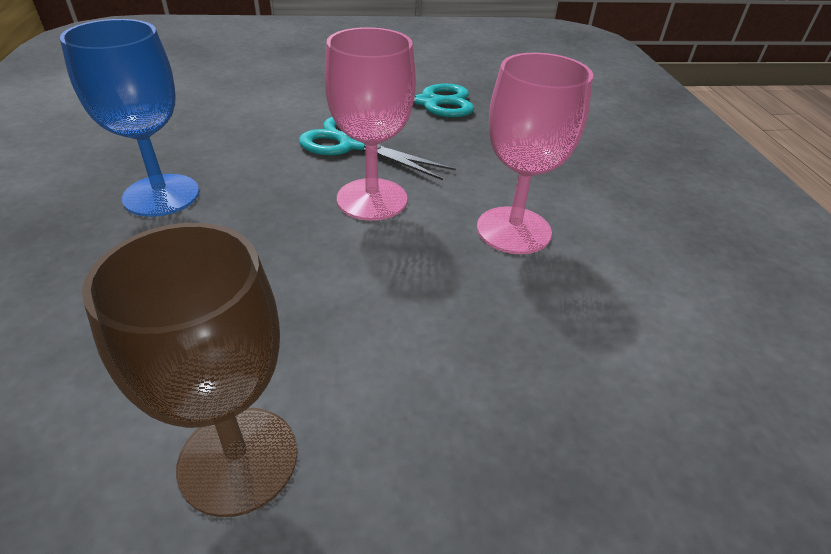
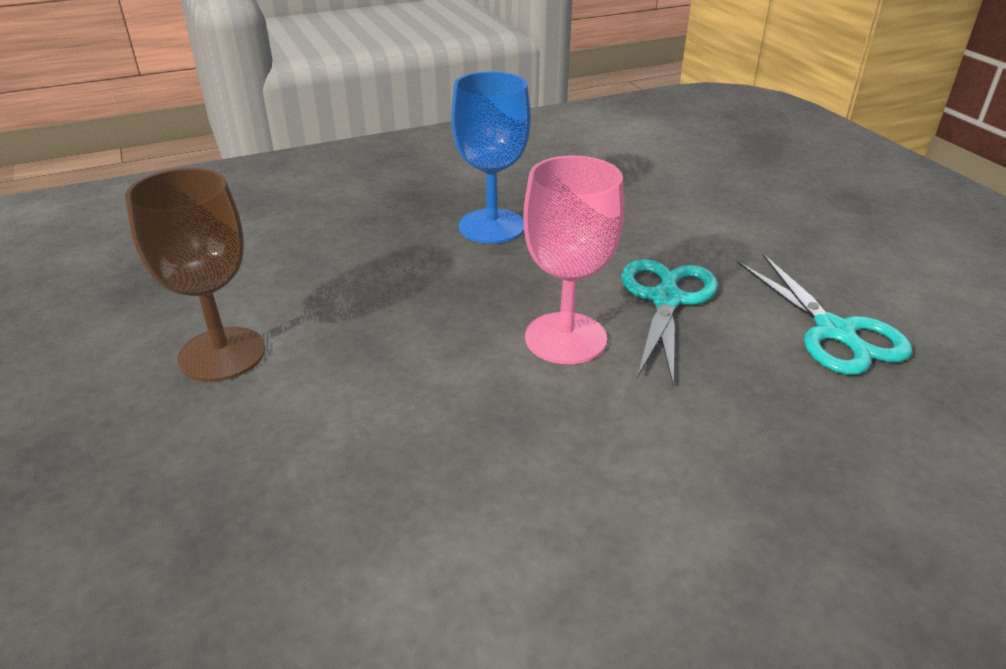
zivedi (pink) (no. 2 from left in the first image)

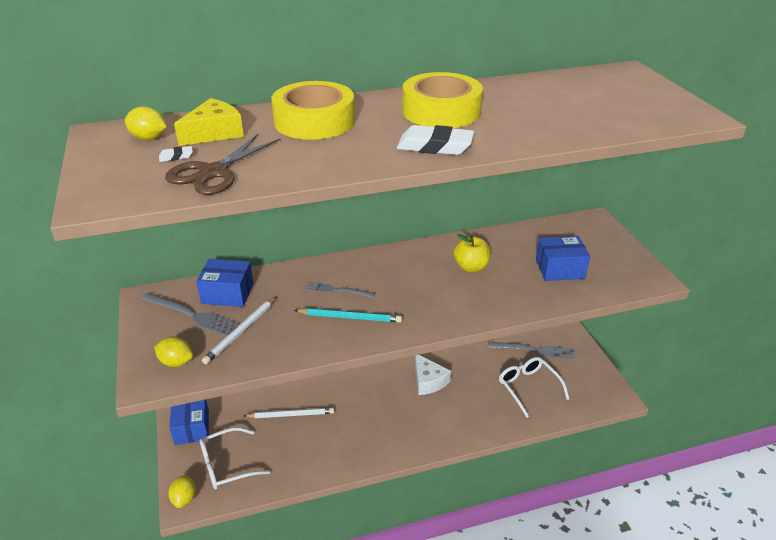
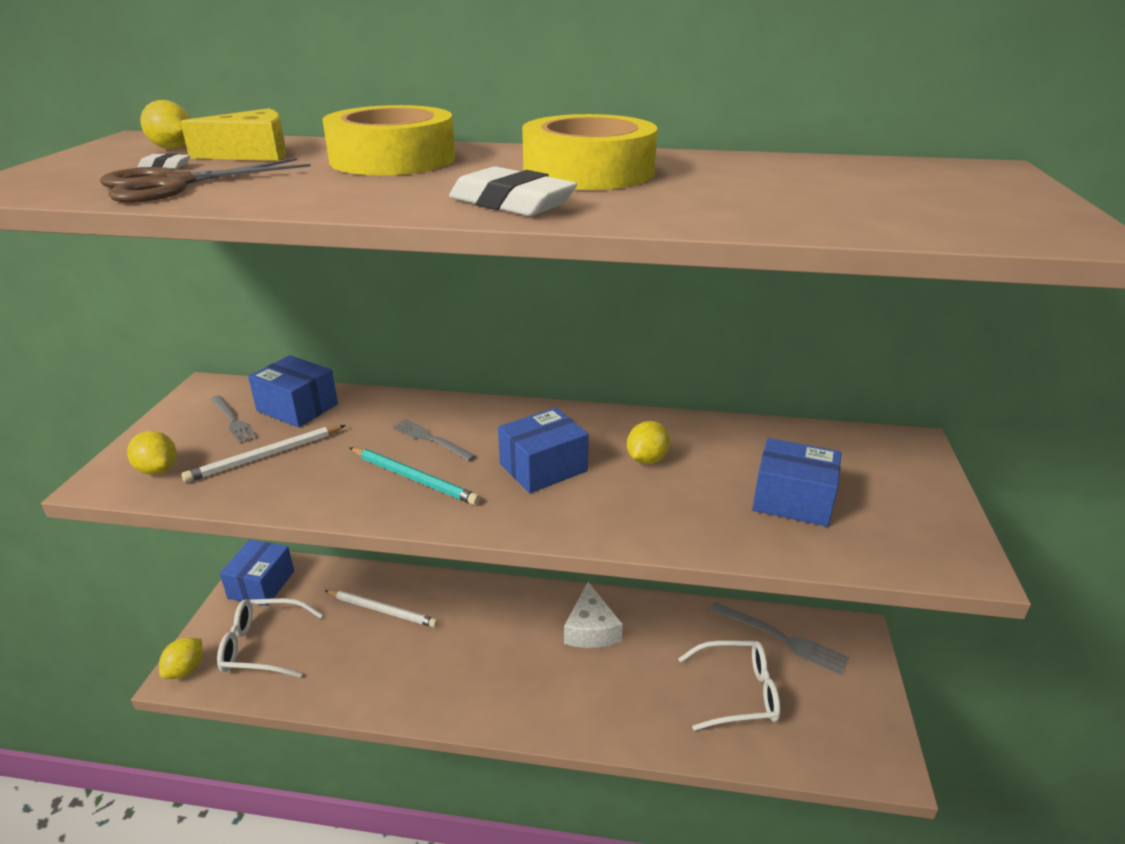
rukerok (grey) (no. 1 from left)
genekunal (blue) (no. 3 from left)
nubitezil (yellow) (no. 4 from left)
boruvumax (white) (no. 2 from left)

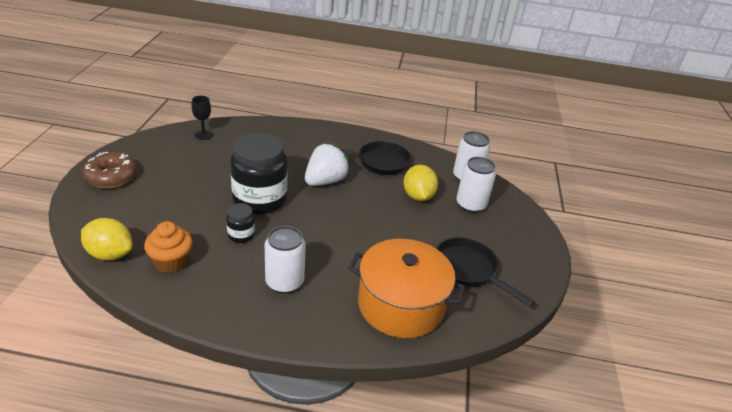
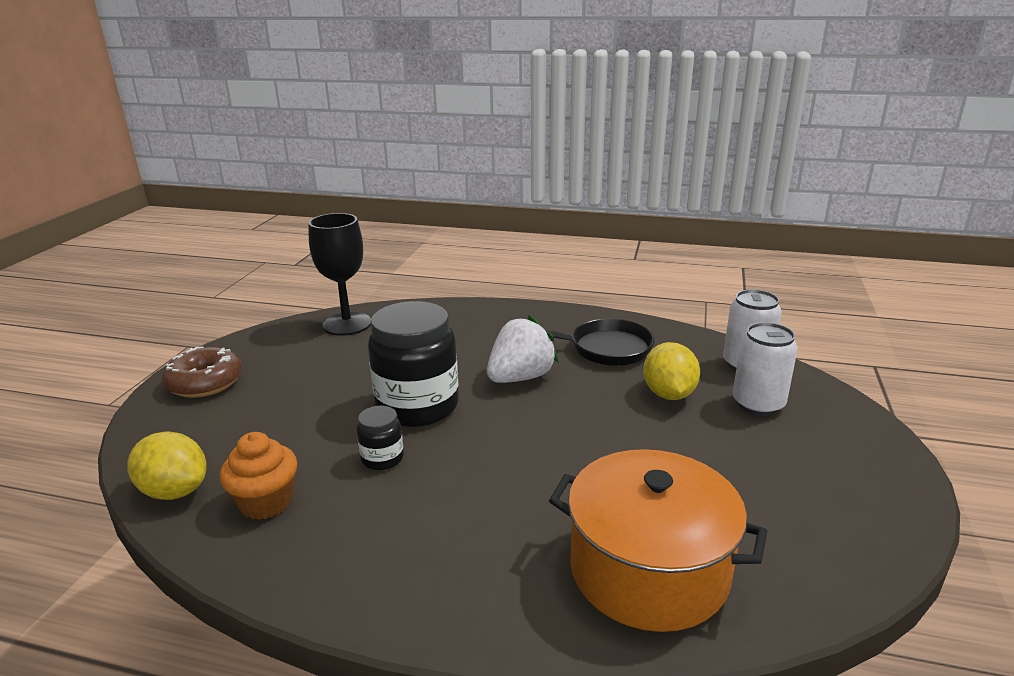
zivedi (black)
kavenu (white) (no. 1 from left in the first image)
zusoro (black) (no. 2 from left in the first image)

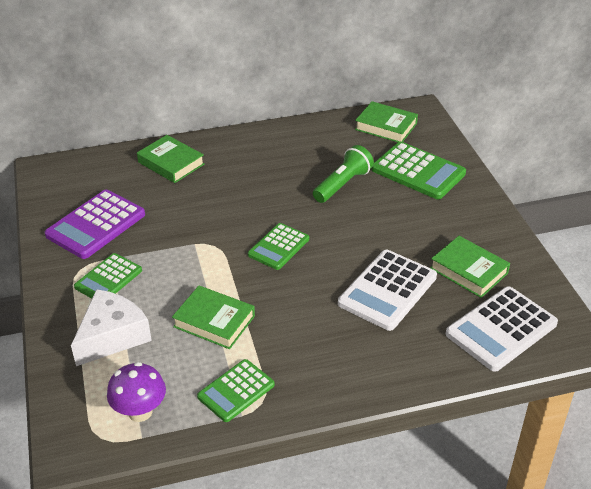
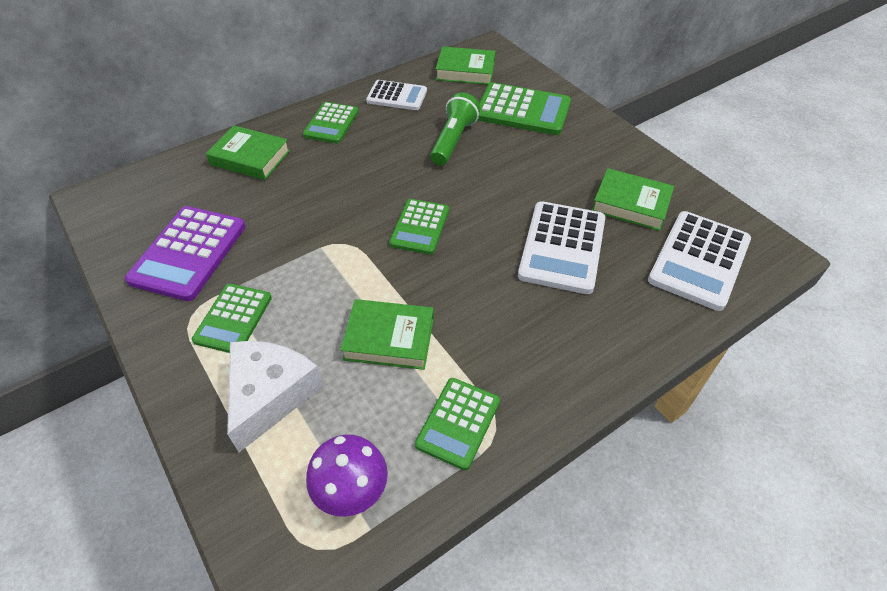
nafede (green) (no. 2 from left)
nafede (white) (no. 1 from left)

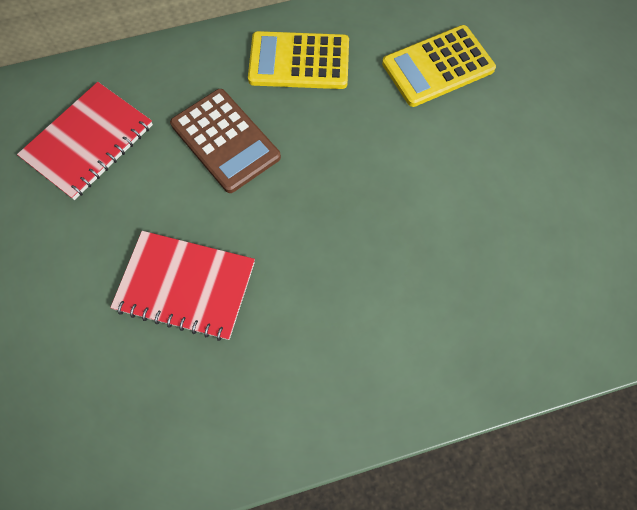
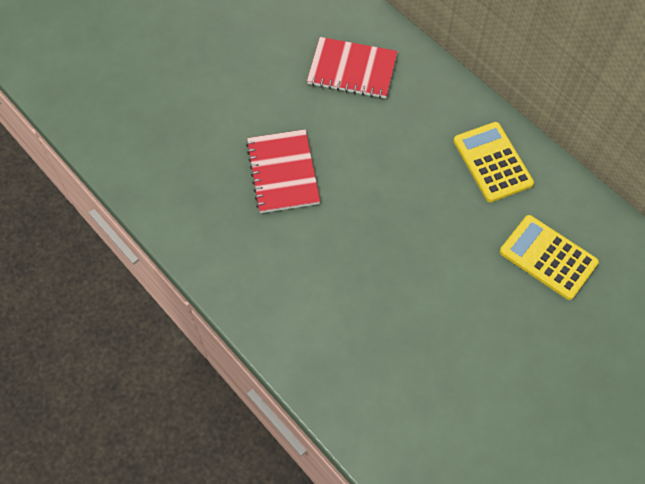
nafede (brown)

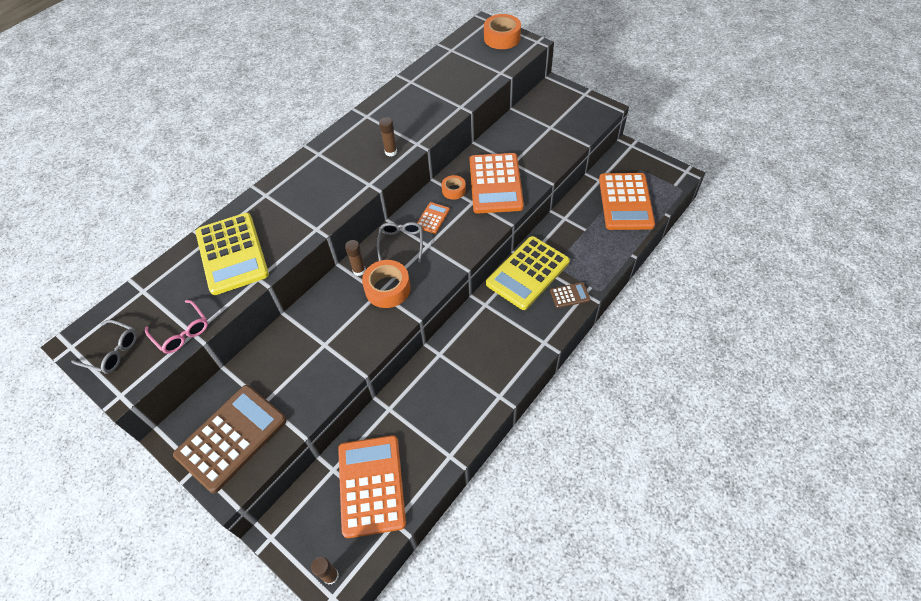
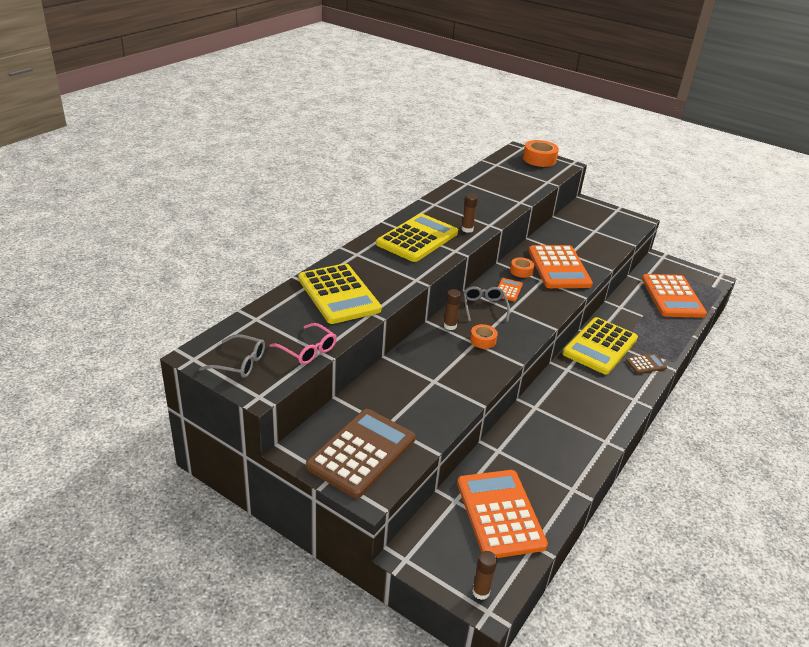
nafede (yellow) (no. 2 from left)
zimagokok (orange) (no. 1 from left)

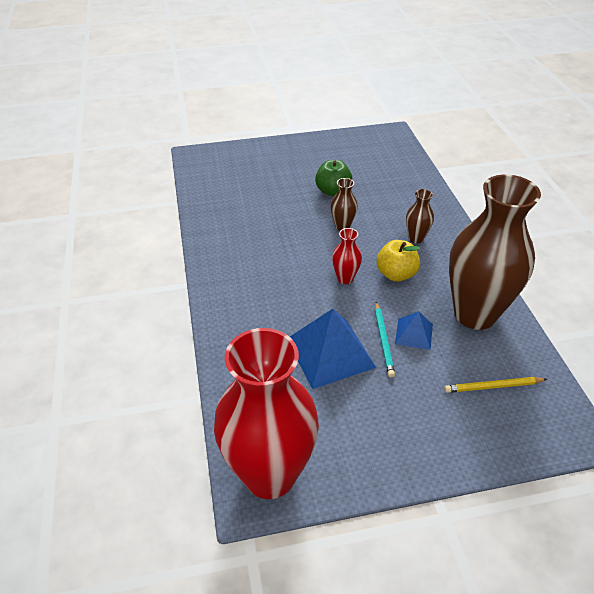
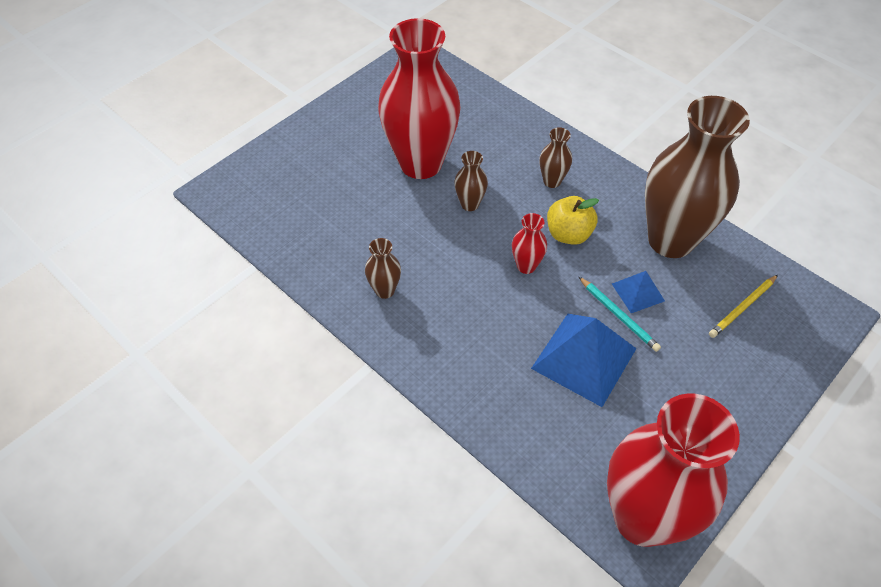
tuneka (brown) (no. 1 from left)
tuneka (red) (no. 1 from left)

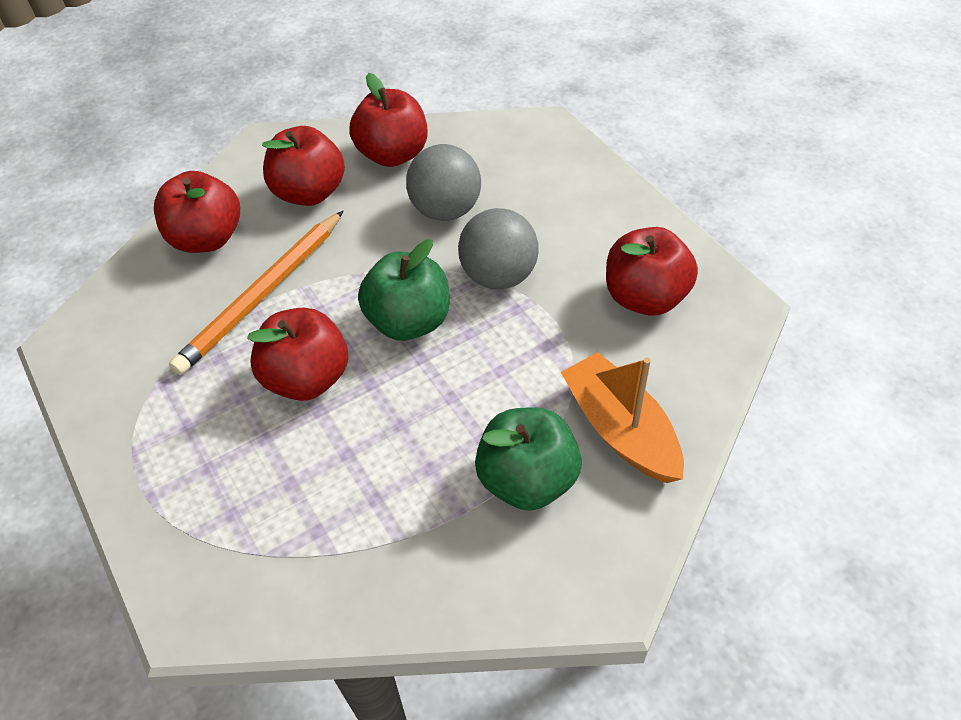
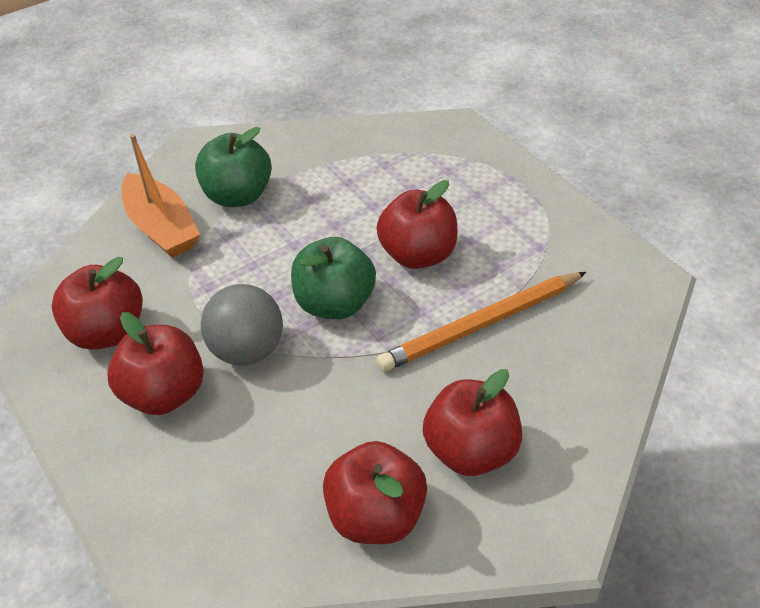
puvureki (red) (no. 2 from left)
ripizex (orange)
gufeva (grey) (no. 1 from left in the first image)

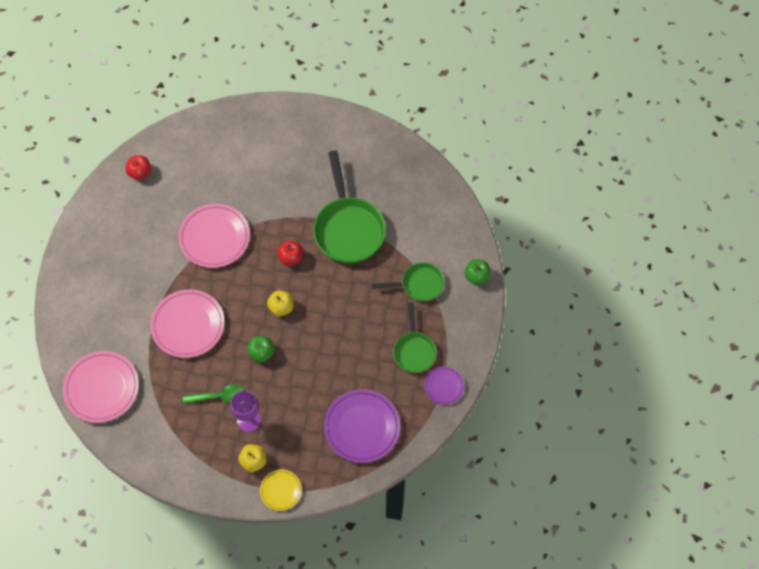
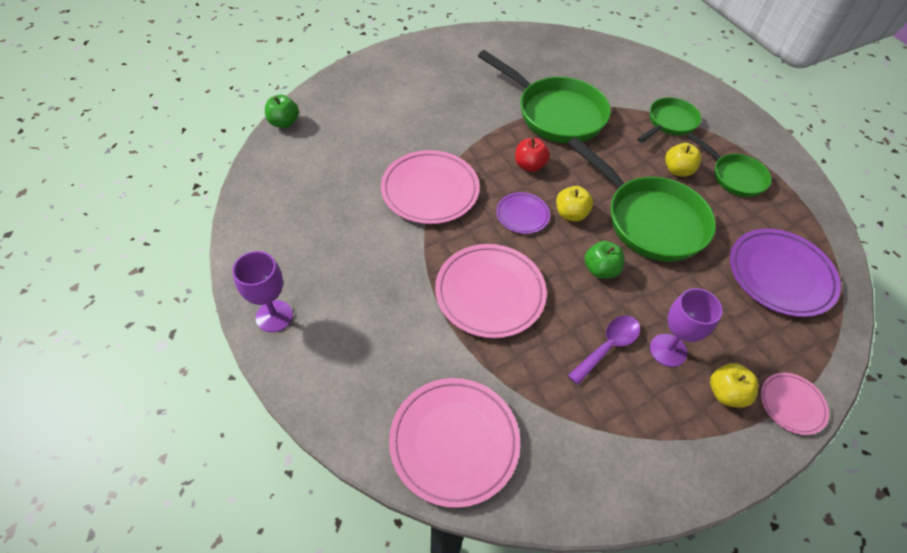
zivedi (purple) (no. 1 from left)
puvureki (green) (no. 1 from left)
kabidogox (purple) (no. 1 from left)
zusoro (green) (no. 2 from left)
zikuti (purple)
puvureki (yellow) (no. 2 from left)
kabidogox (pink) (no. 4 from left)
puvureki (red) (no. 1 from left in the first image)

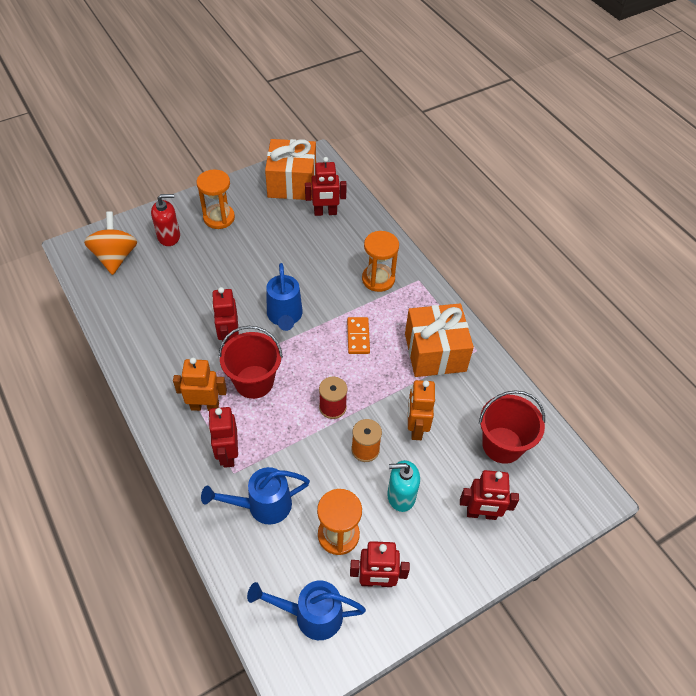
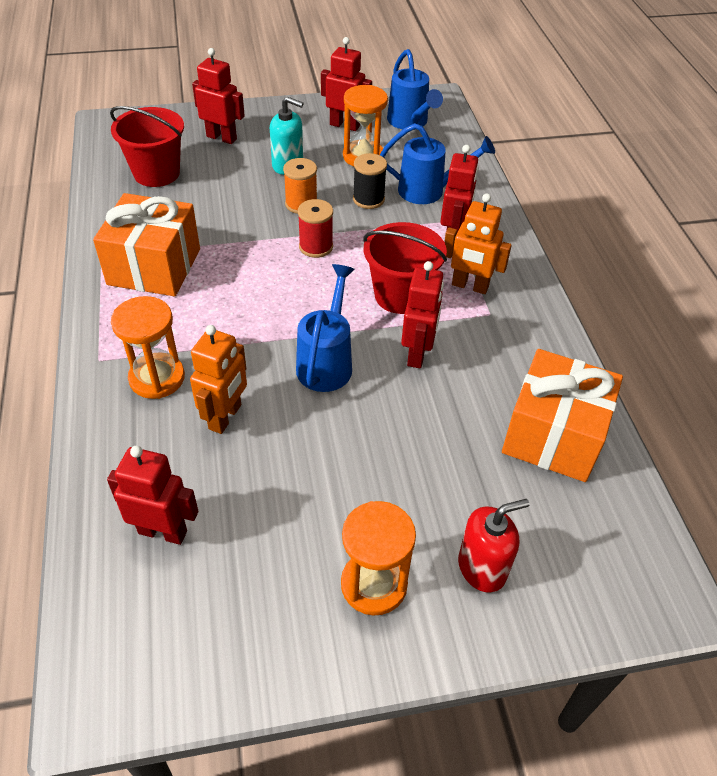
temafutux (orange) (no. 1 from left)
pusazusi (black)
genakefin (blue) (no. 2 from left)
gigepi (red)
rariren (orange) (no. 2 from left)
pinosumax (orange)
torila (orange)

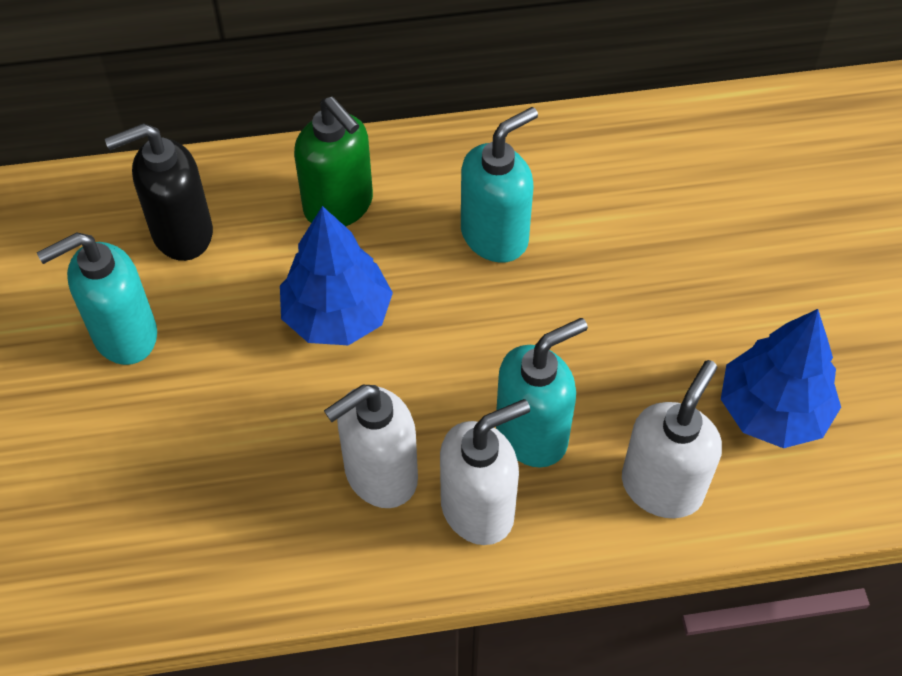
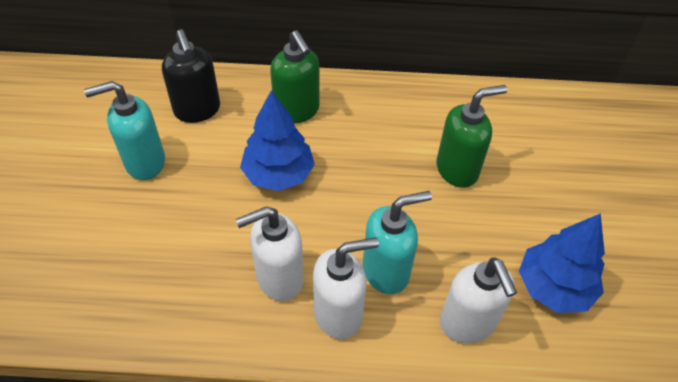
gigepi (black)
gigepi (green) (no. 2 from left)
gigepi (white) (no. 3 from left)
gigepi (turquoise) (no. 2 from left in the first image)

